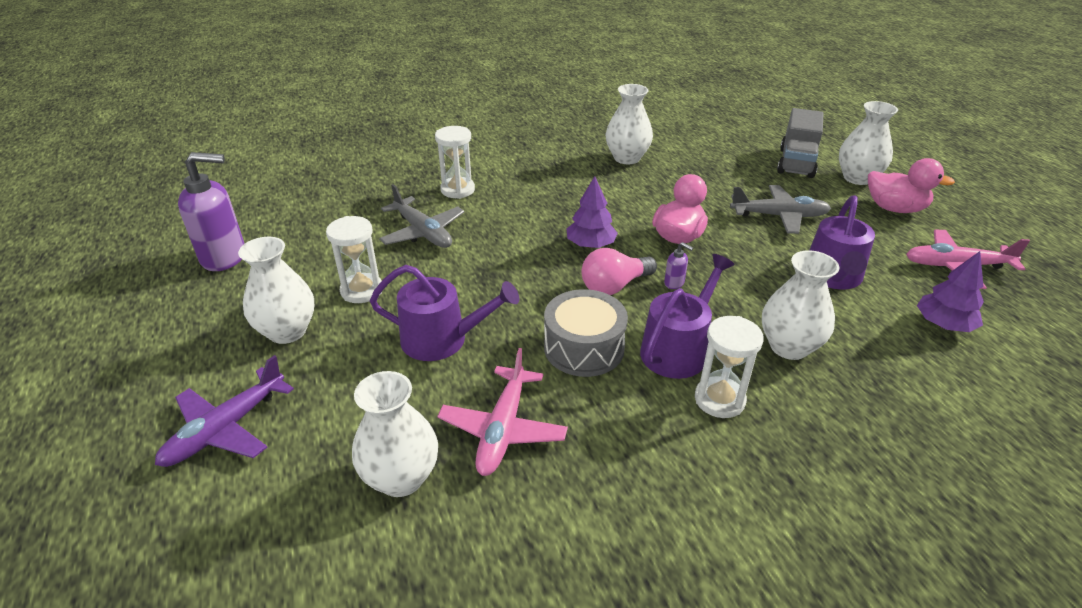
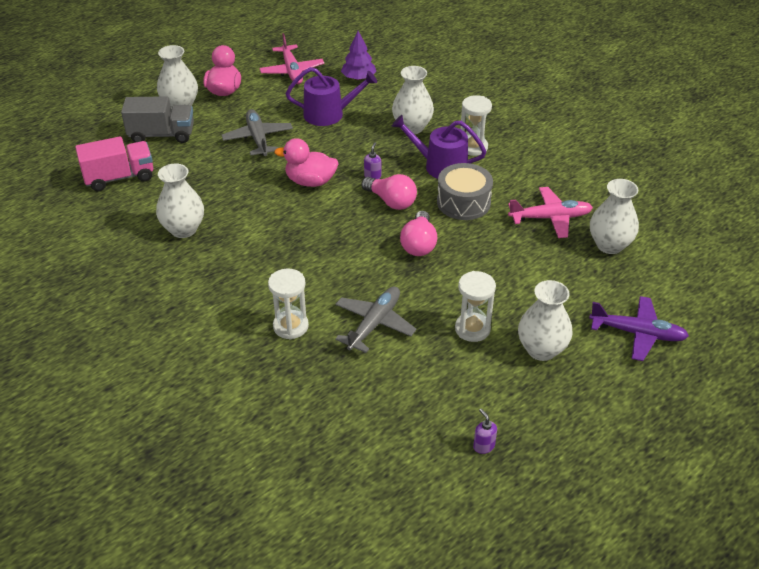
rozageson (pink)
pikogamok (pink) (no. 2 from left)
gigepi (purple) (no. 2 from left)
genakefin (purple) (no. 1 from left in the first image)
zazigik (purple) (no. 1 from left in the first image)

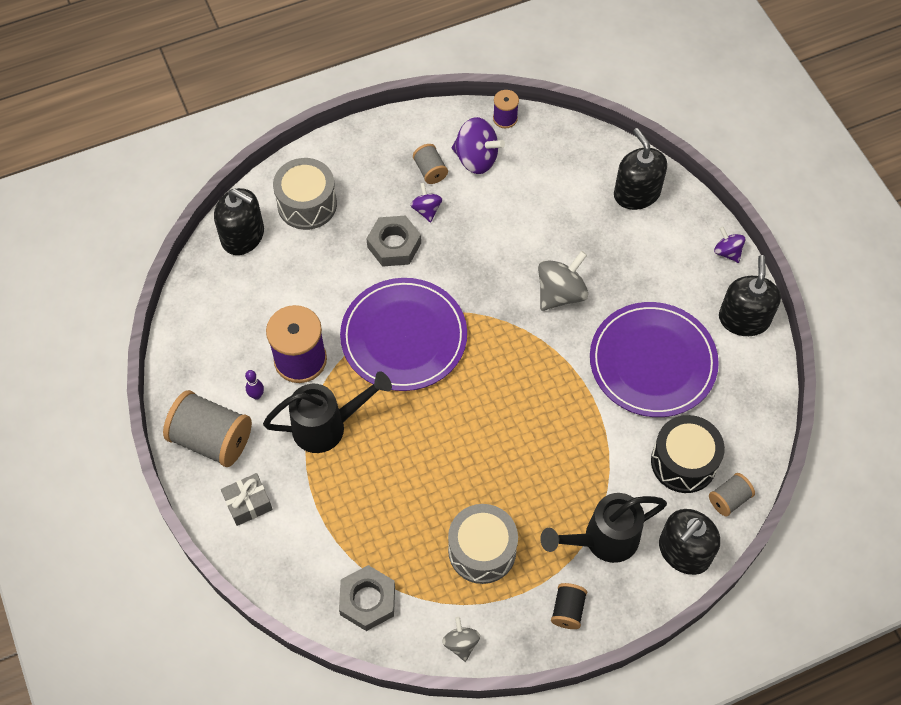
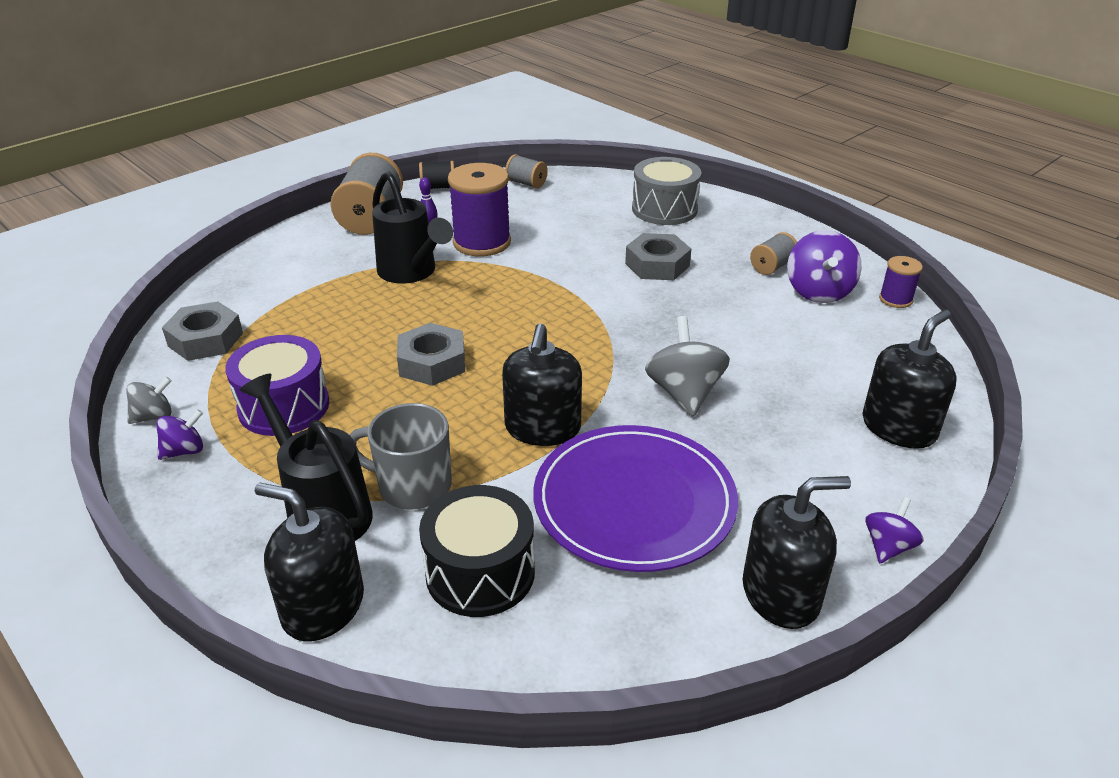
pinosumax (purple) (no. 1 from left)
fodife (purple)
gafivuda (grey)
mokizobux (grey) (no. 2 from left)
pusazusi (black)
gigepi (black) (no. 2 from left)
pusazusi (grey) (no. 2 from left)
pinosumax (grey) (no. 2 from left)
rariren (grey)
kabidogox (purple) (no. 1 from left in the first image)

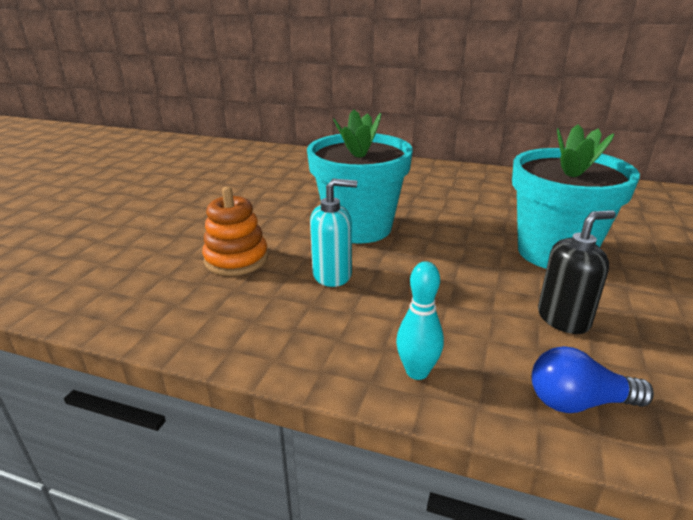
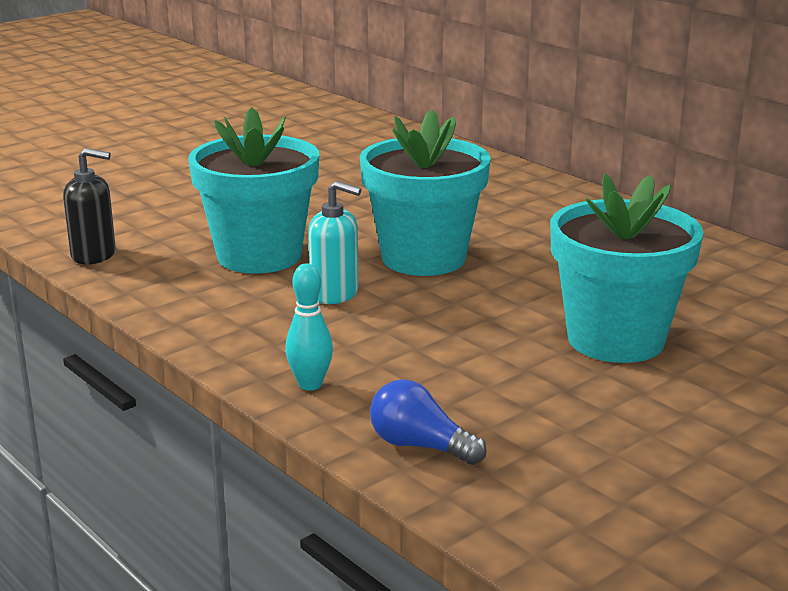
gigepi (black)
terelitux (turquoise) (no. 1 from left)

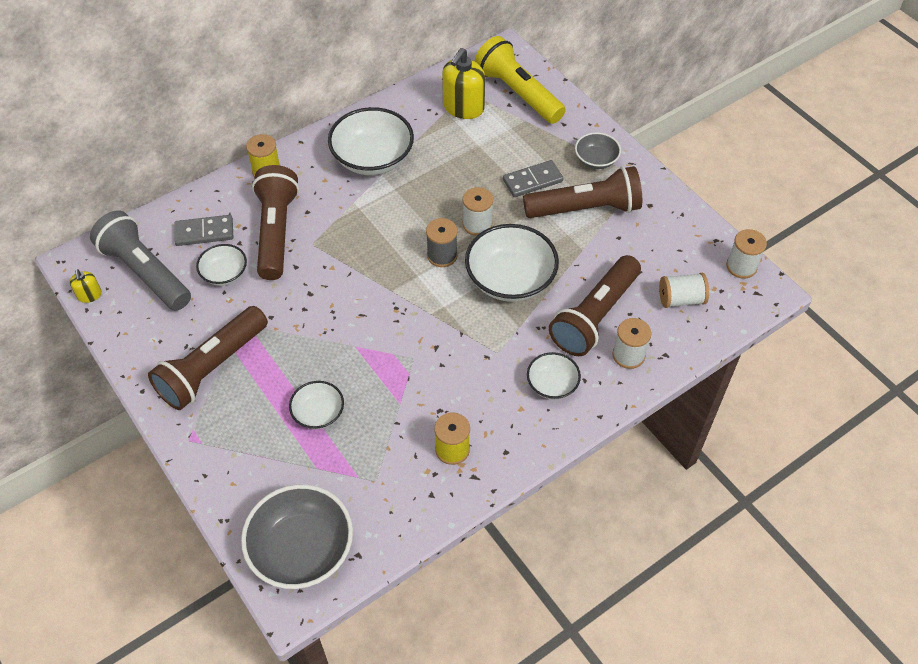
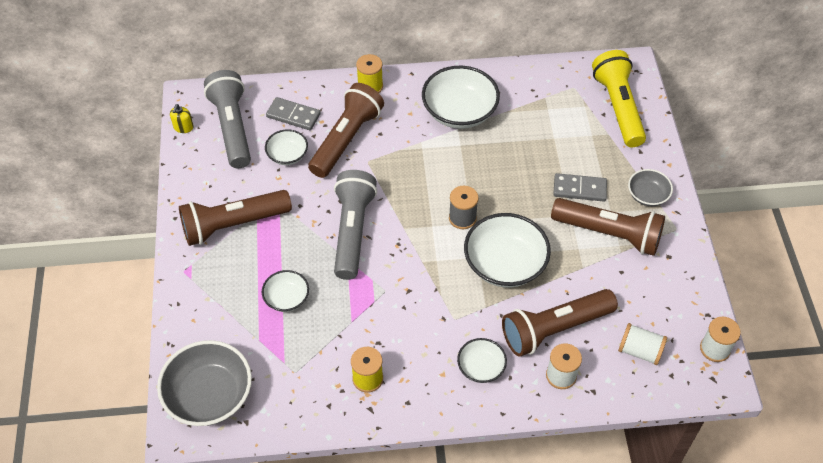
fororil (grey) (no. 2 from left)
gigepi (yellow) (no. 2 from left in the first image)
pusazusi (white) (no. 1 from left in the first image)

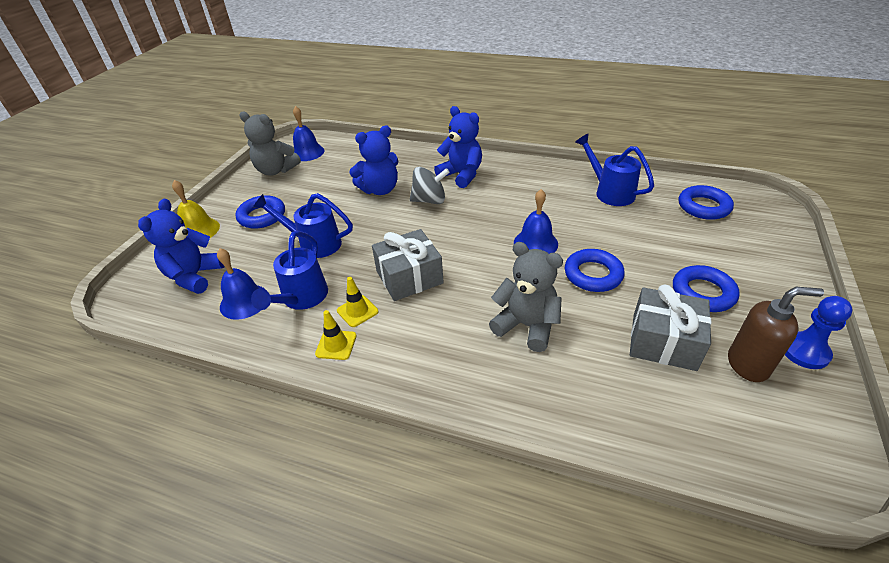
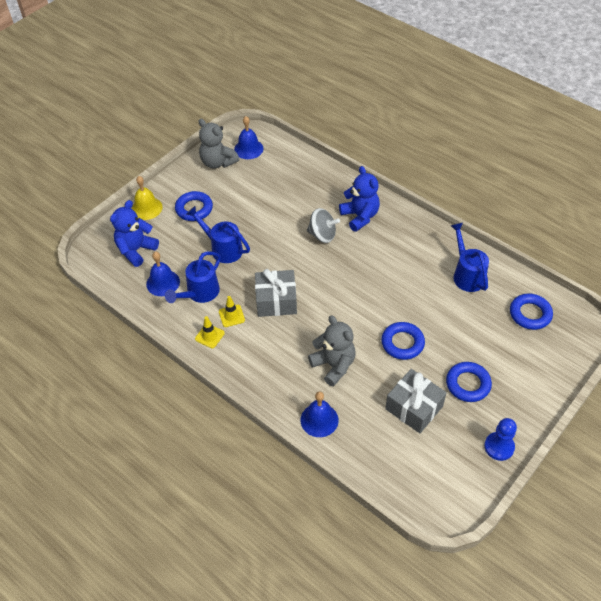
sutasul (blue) (no. 3 from left)
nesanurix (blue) (no. 2 from left in the first image)
gigepi (brown)

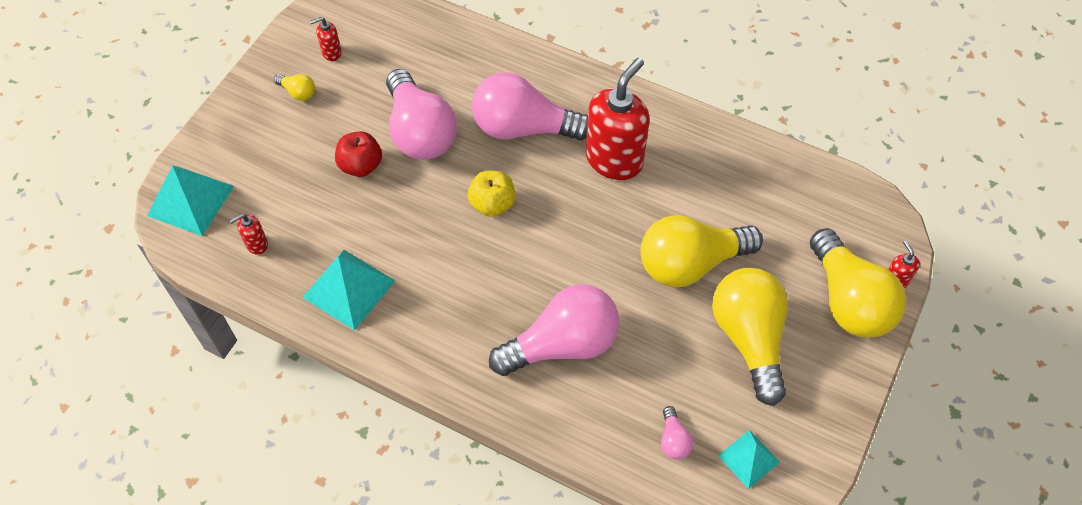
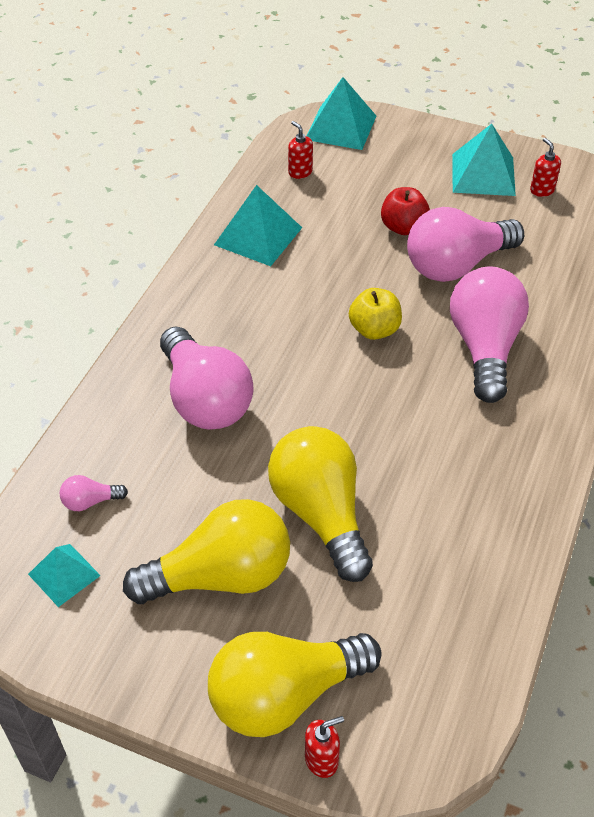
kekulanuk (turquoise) (no. 4 from left)
gigepi (red) (no. 3 from left in the first image)

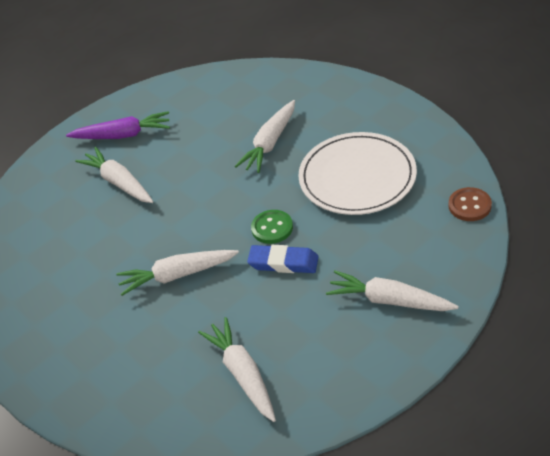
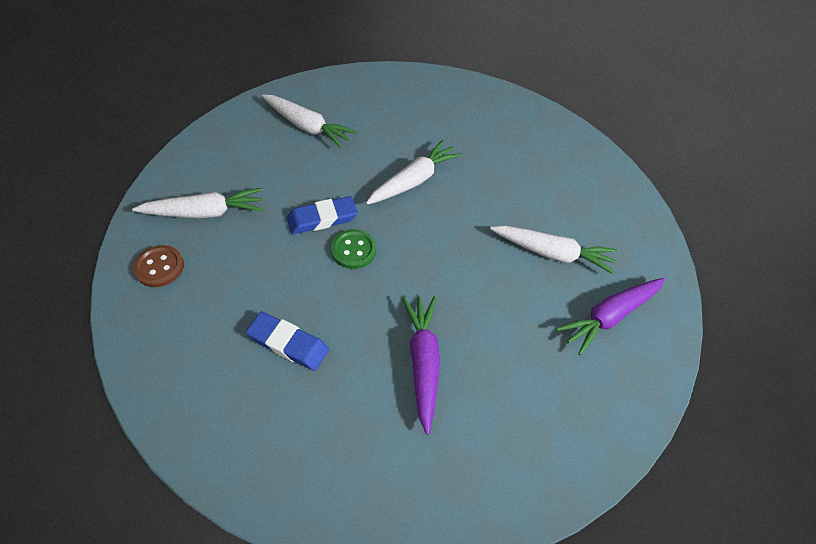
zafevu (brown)
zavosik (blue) (no. 1 from left)
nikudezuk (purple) (no. 1 from left)

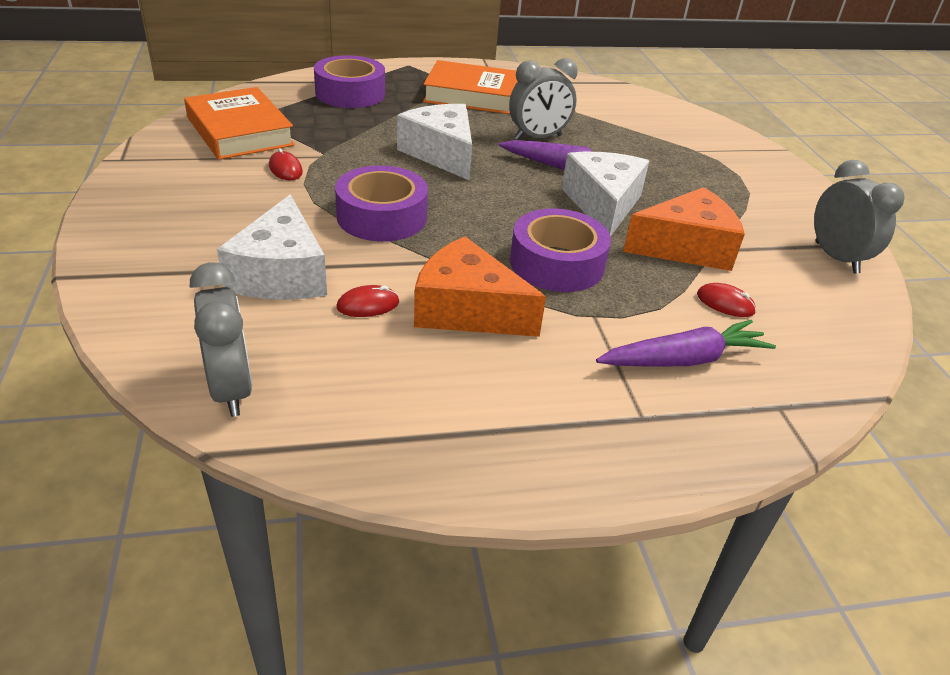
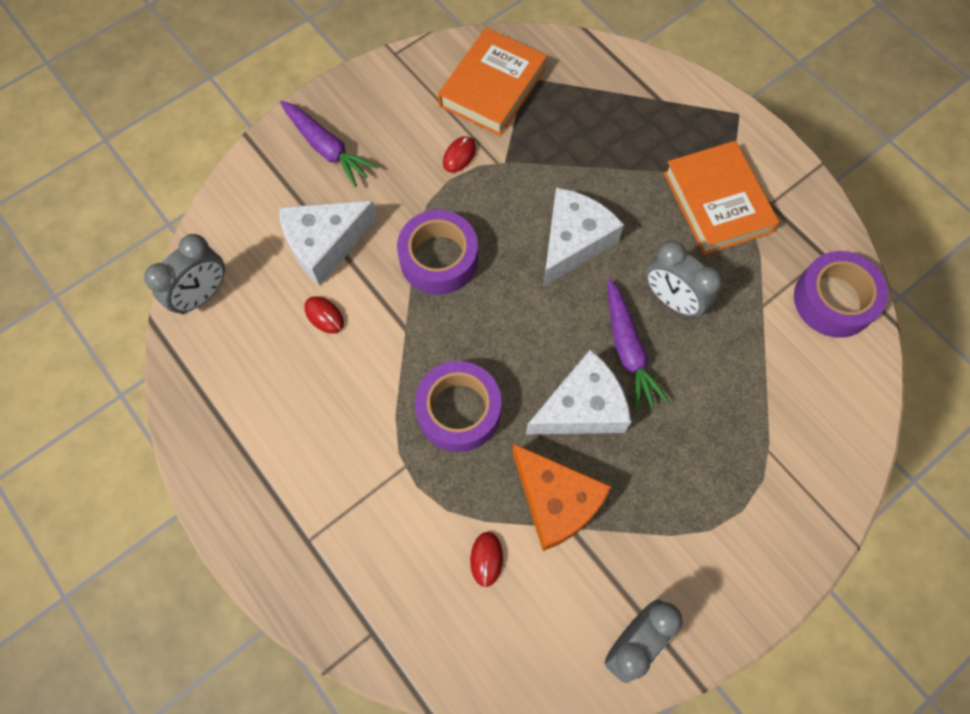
nikudezuk (purple) (no. 1 from left)
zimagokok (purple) (no. 3 from left)
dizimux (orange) (no. 1 from left in the first image)

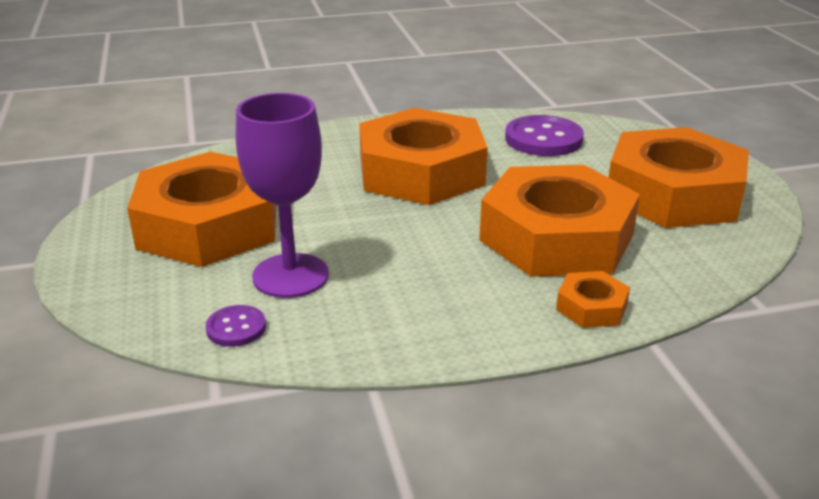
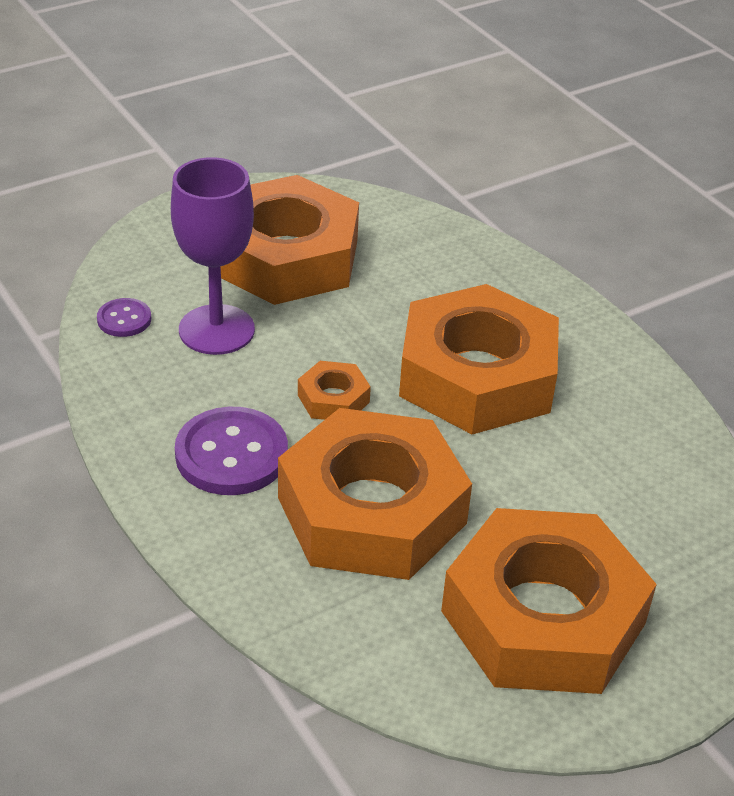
zafevu (purple) (no. 2 from left)
mokizobux (orange) (no. 2 from left)

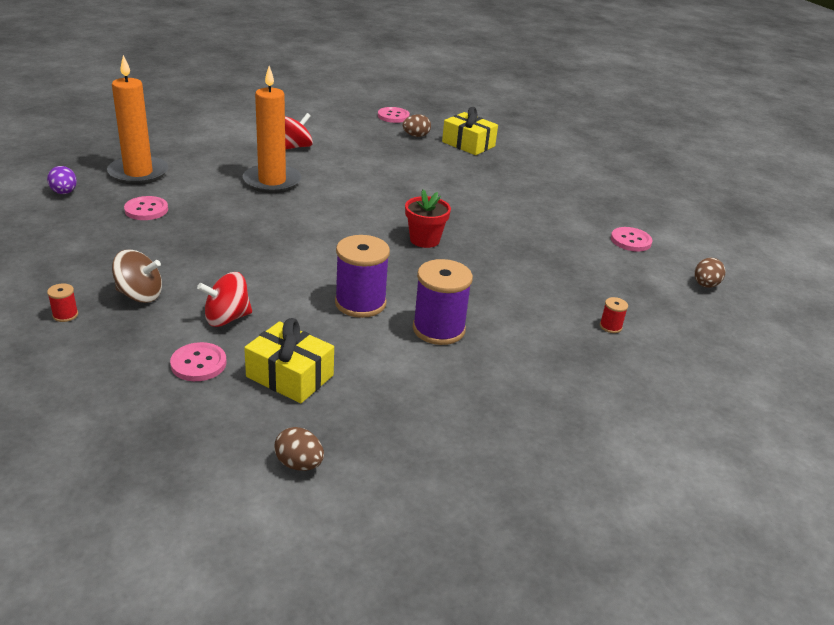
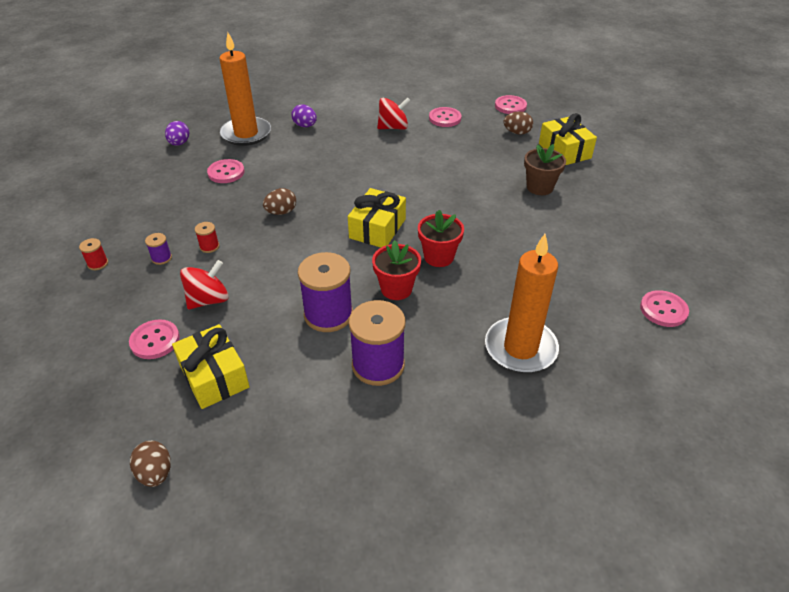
pusazusi (purple) (no. 1 from left)
pinosumax (red) (no. 1 from left)
pusazusi (red) (no. 2 from left)
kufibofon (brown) (no. 2 from left)
kufibofon (purple) (no. 2 from left)
rariren (yellow) (no. 2 from left)
terelitux (red) (no. 1 from left)
zafevu (pink) (no. 3 from left)
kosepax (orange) (no. 2 from left)
terelitux (brown)

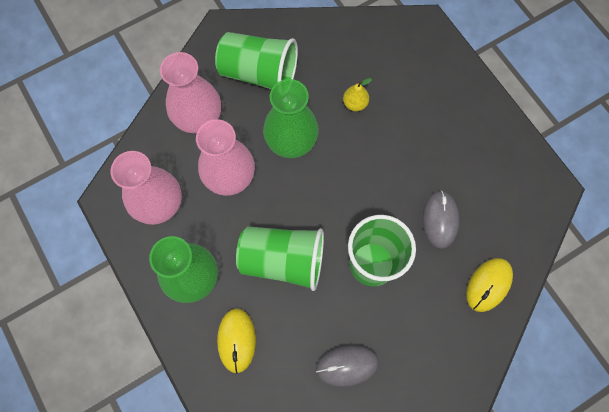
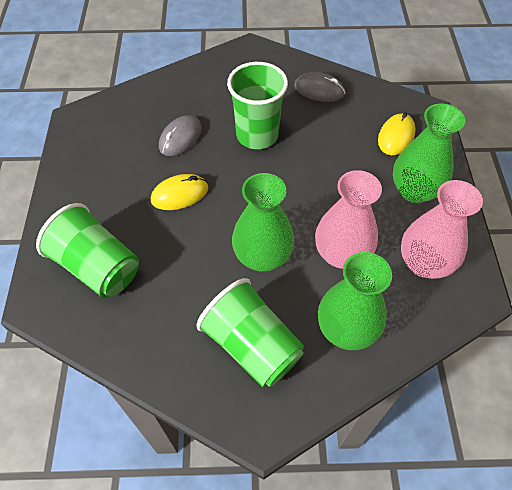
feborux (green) (no. 1 from left)
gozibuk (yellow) (no. 1 from left)
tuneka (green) (no. 2 from left)
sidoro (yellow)

